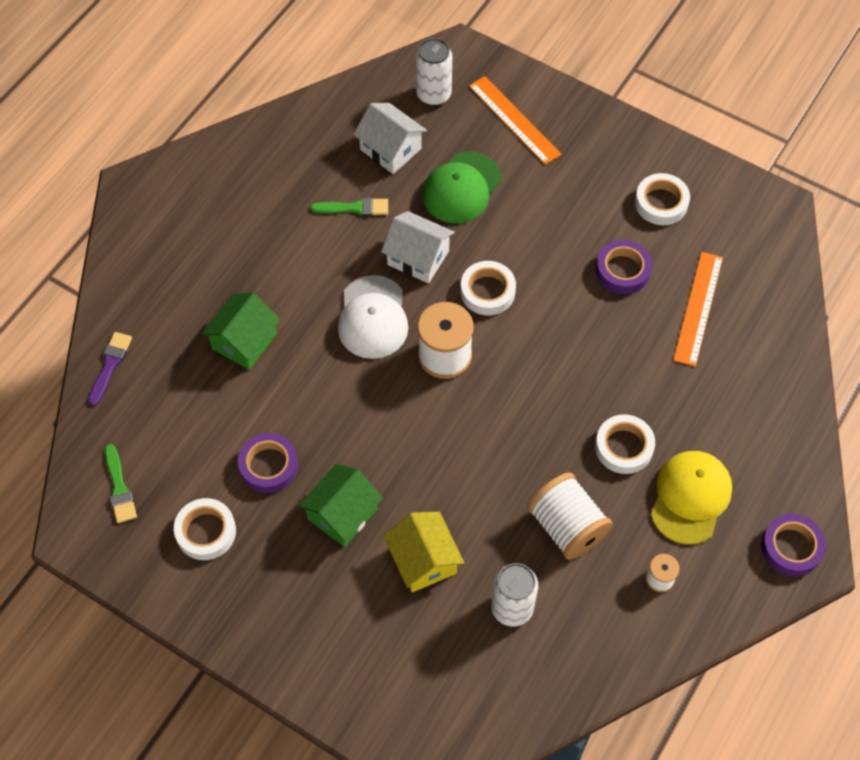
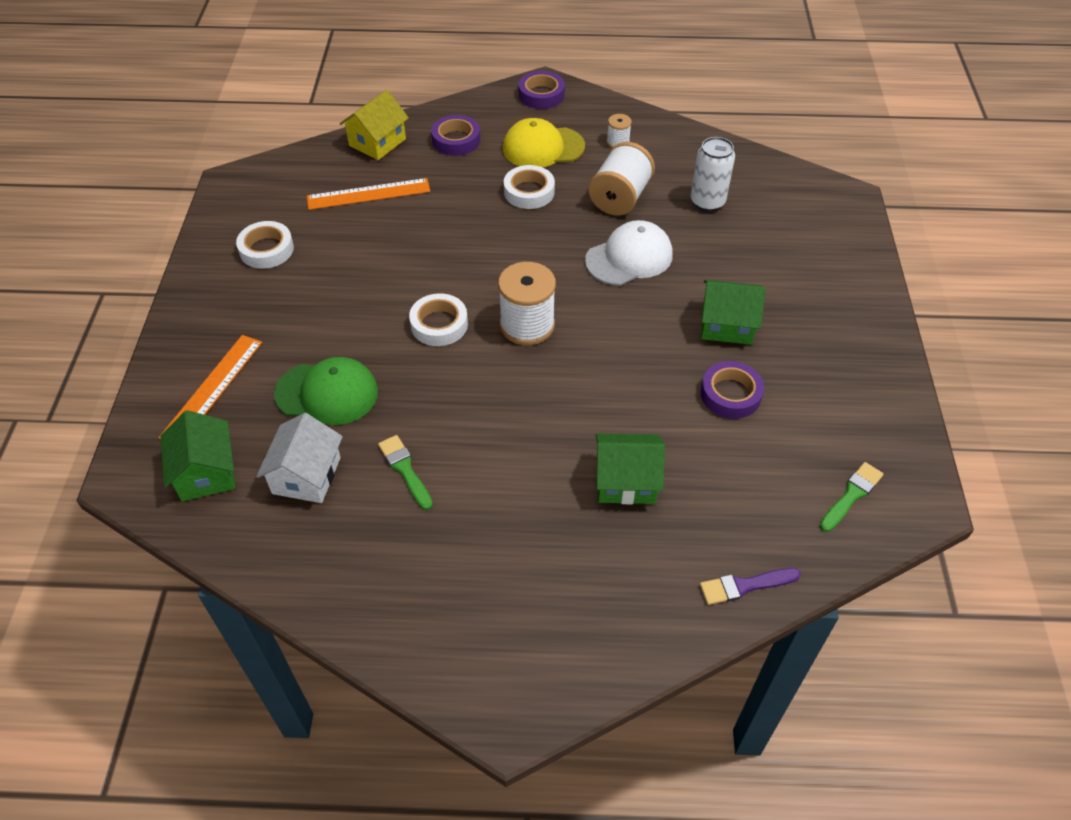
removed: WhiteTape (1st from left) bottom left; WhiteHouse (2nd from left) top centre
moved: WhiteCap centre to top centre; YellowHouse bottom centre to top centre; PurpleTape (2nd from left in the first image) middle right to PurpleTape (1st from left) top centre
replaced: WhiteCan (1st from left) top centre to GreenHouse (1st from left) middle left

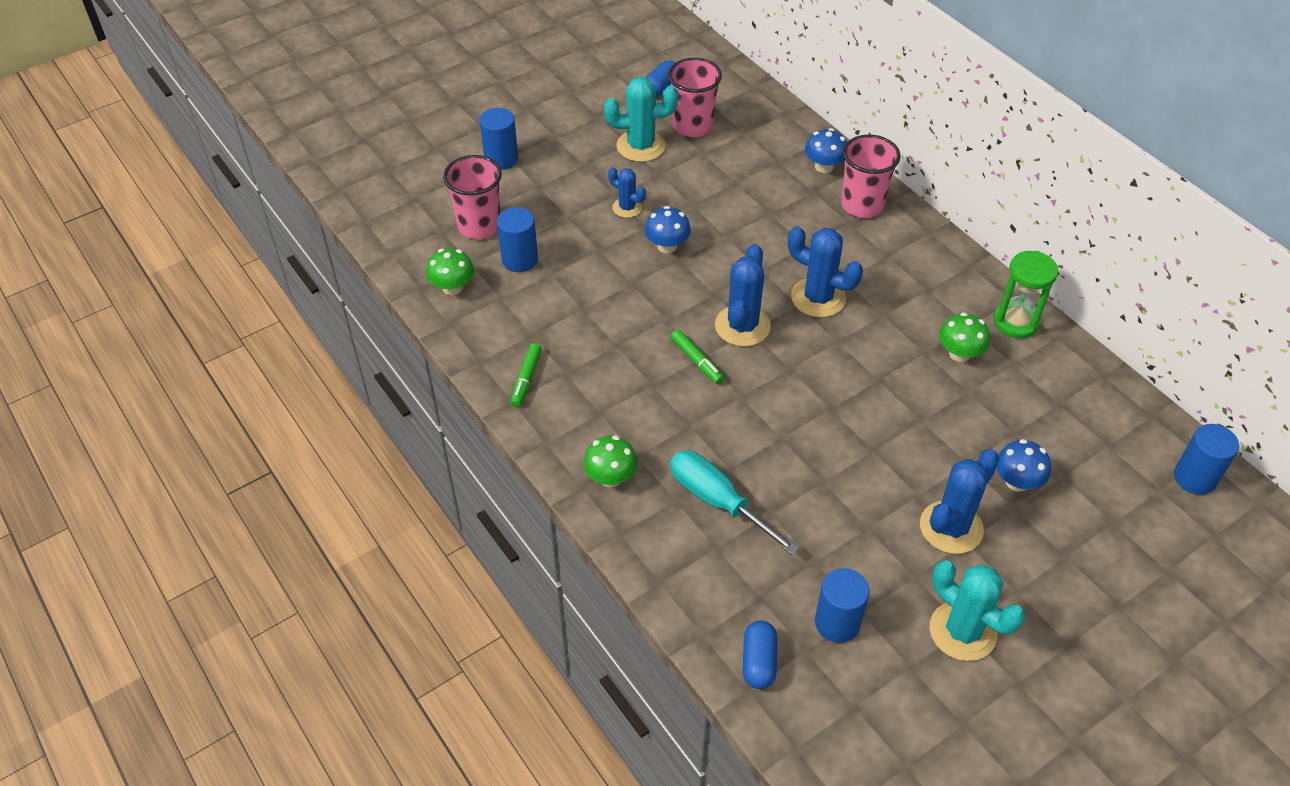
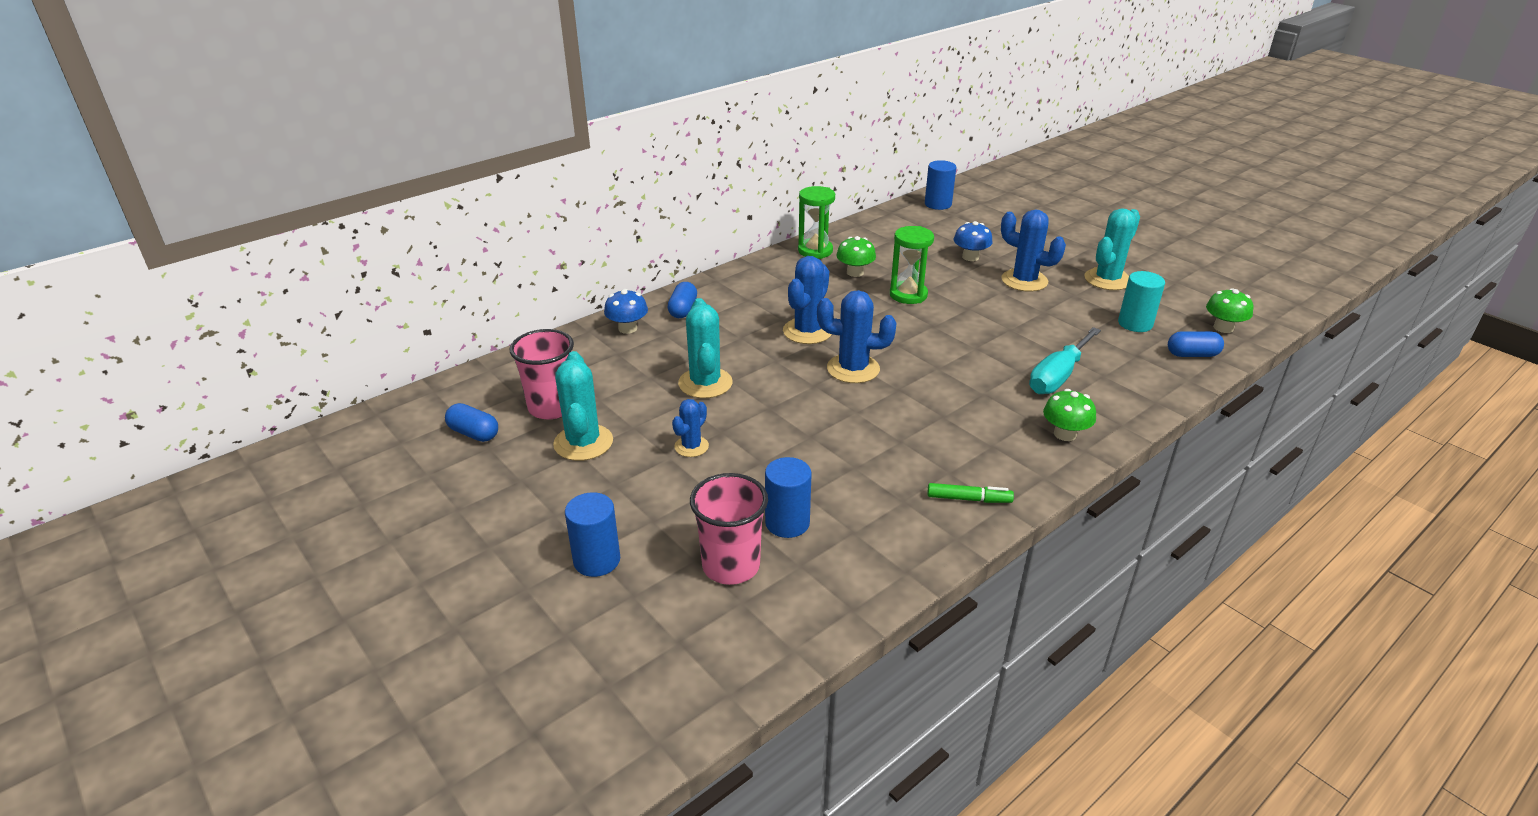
removed: BlueMushroom (1st from left) top centre; GreenMarker (2nd from left) centre
added: TurquoiseCactus (2nd from left) centre; GreenHourglass (2nd from left) top centre
moved: GreenMushroom (1st from left in the first image) centre to GreenMushroom (3rd from left) middle right
replaced: PinkCup (3rd from left) top right to BlueCapsule (2nd from left) centre
recoloured: BlueCylinder (3rd from left) bottom centre to TurquoiseCylinder middle right

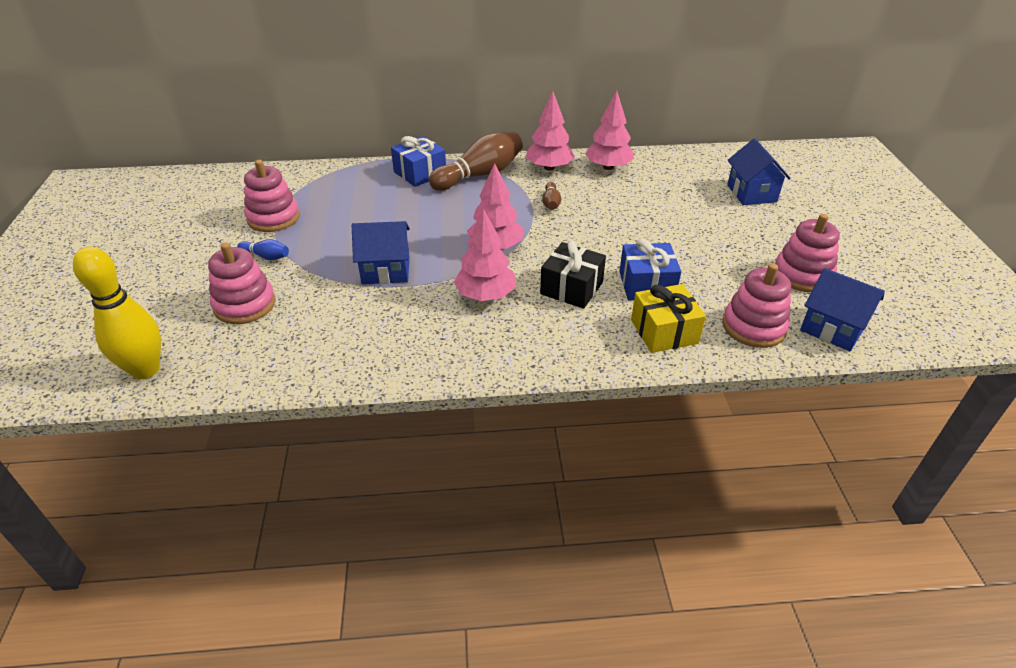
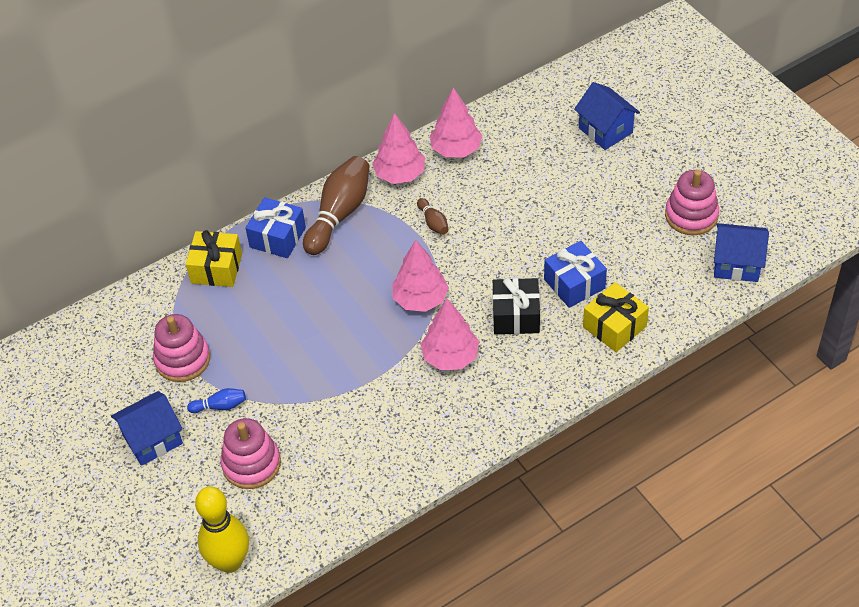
removed: PinkStackingToy (3rd from left) middle right
added: YellowGift (1st from left) middle left
moved: BlueHouse (1st from left) centre to bottom left

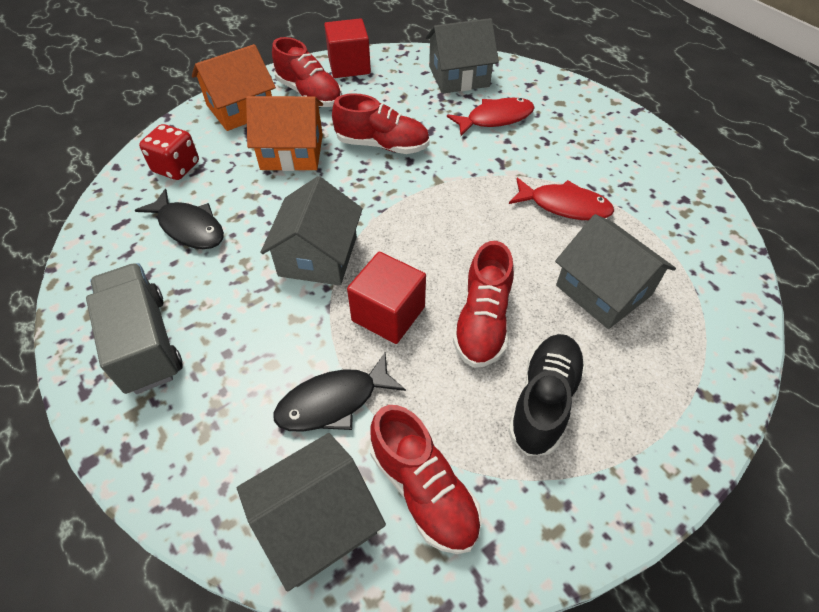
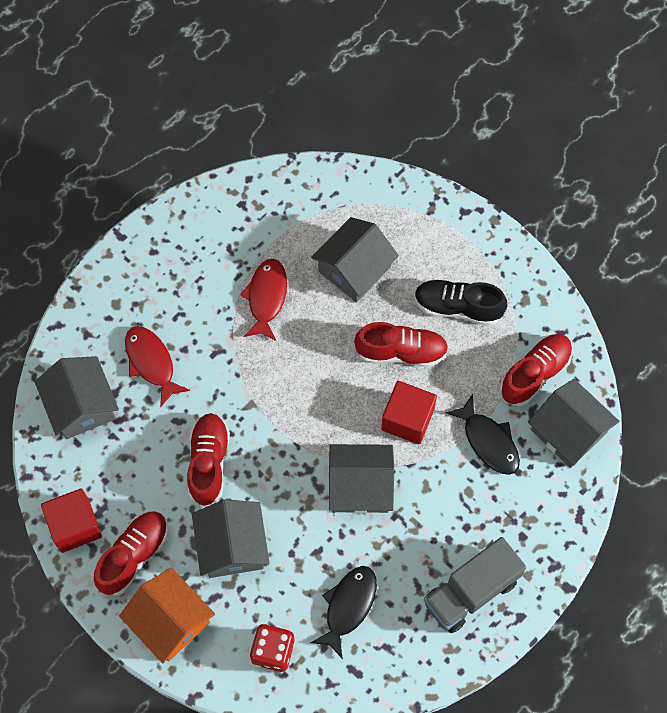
recoloured: OrangeHouse (2nd from left) top centre to GreyHouse (2nd from left) bottom centre

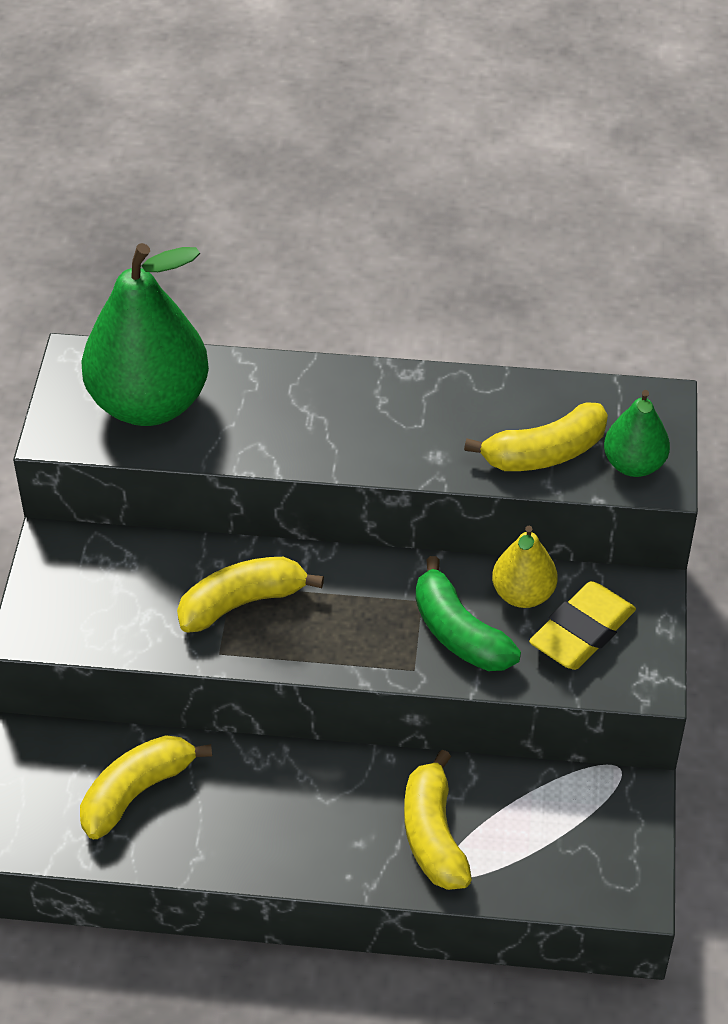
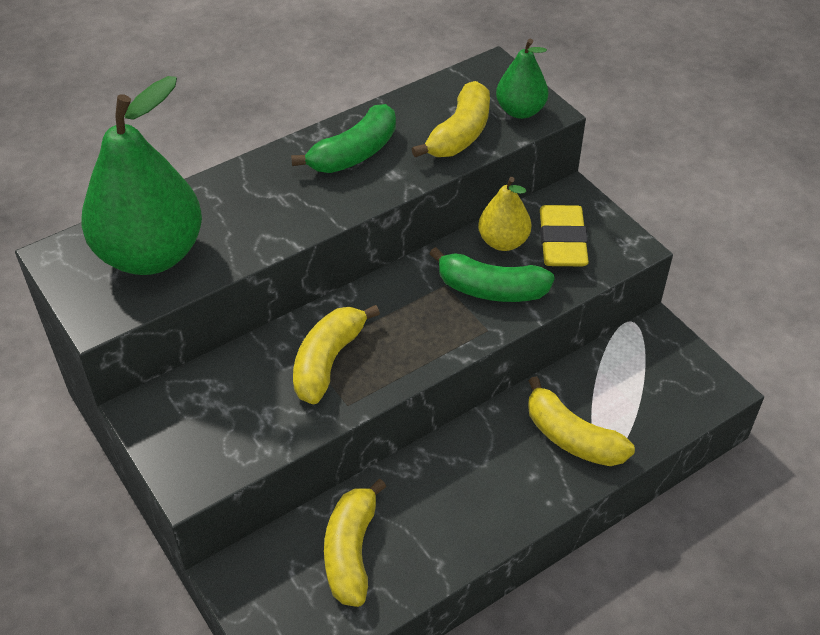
added: GreenBanana (1st from left) top centre

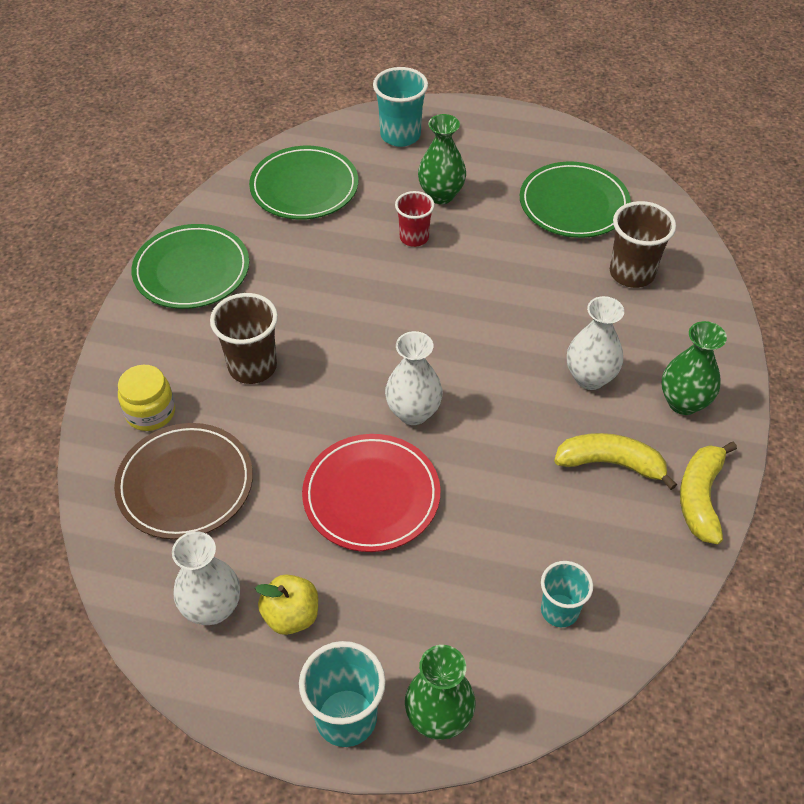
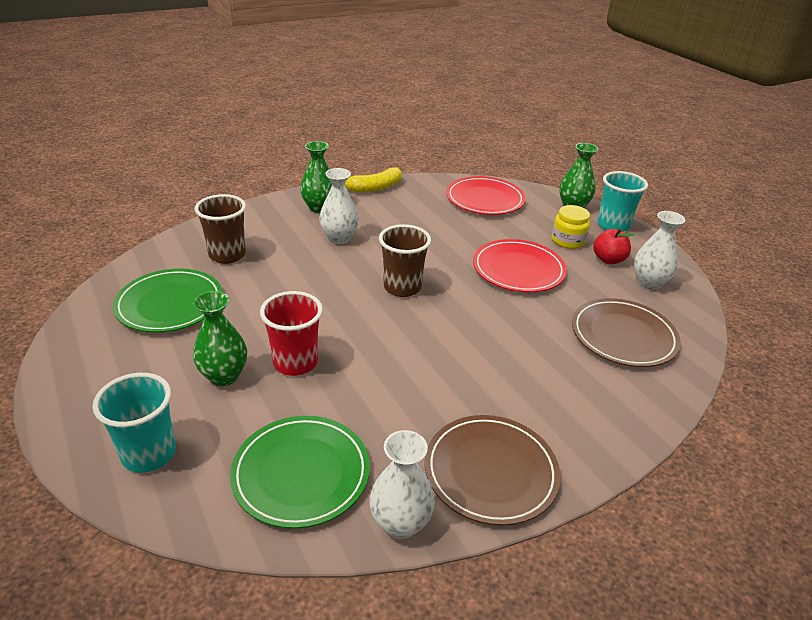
removed: YellowBanana (1st from left) middle right
moved: YellowJar middle left to middle right; BrownCup (1st from left in the first image) middle left to BrownCup (2nd from left) centre; WhiteVase (2nd from left) centre to bottom centre
replaced: TurquoiseCup (3rd from left) bottom right to RedPlate (1st from left) top centre
recoloured: GreenPlate (1st from left) top left to BrownPlate (1st from left) bottom centre; YellowApple bottom centre to RedApple middle right
resized: RedCup top centre = centre x1.51

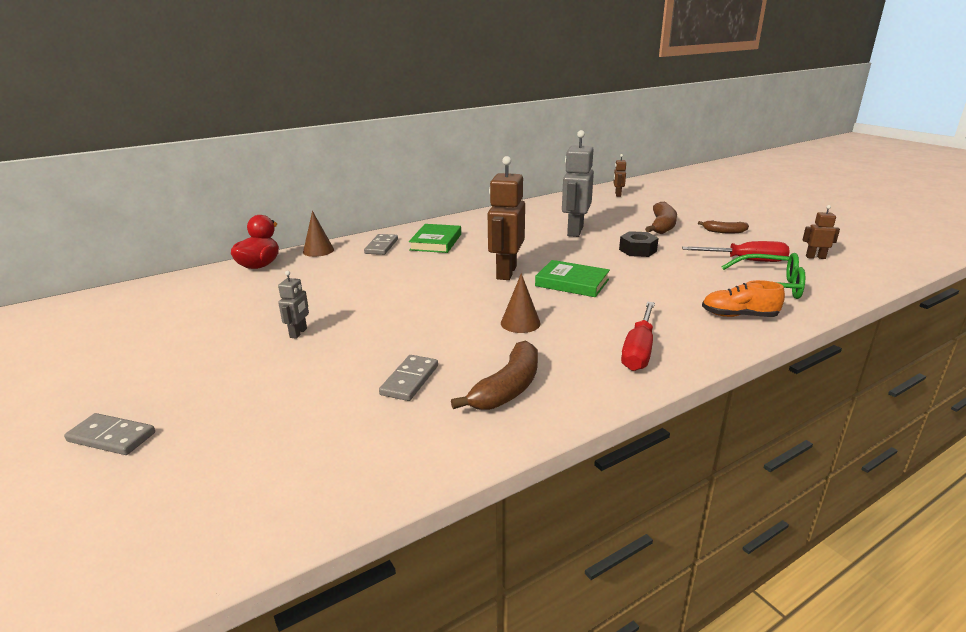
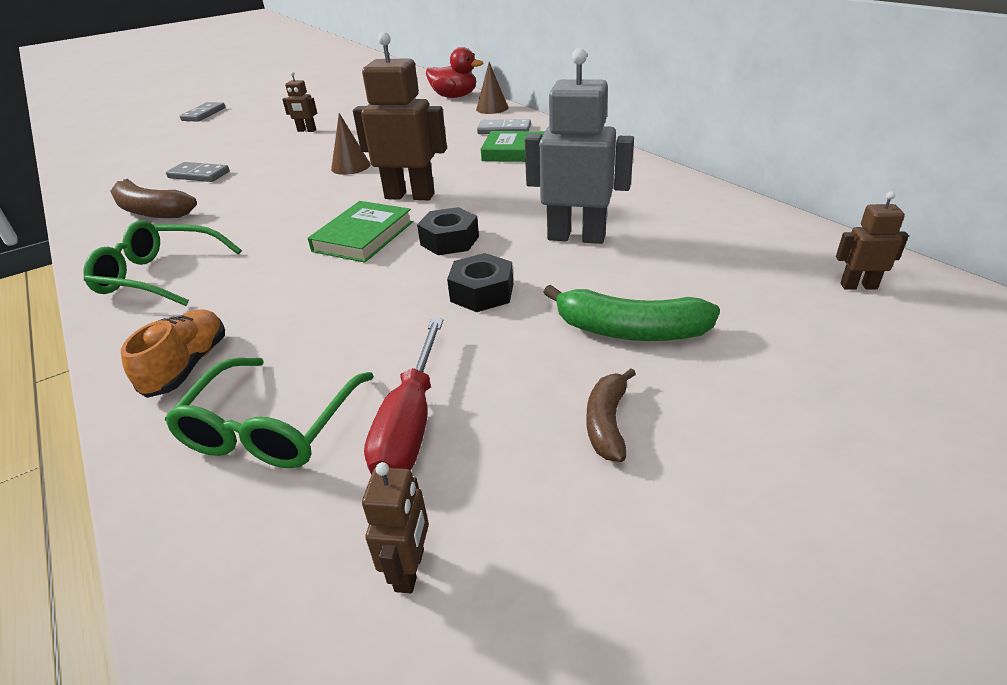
added: BlackNut (1st from left) centre
moved: BrownCone (2nd from left in the first image) centre to BrownCone (1st from left) top centre
replaced: RedScrewdriver (1st from left) centre to GreenGlasses (1st from left) middle left
recoloured: GreyRobot (1st from left) middle left to BrownRobot (1st from left) top left; BrownBanana (2nd from left) middle right to GreenBanana centre

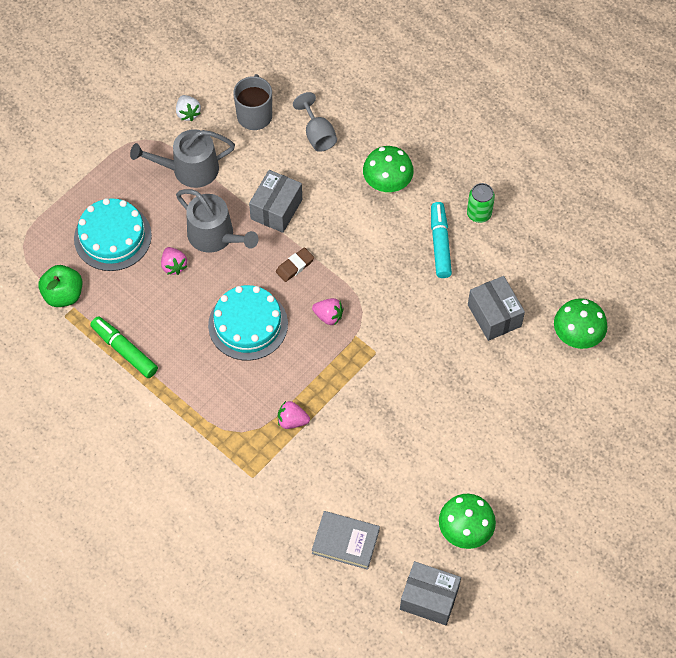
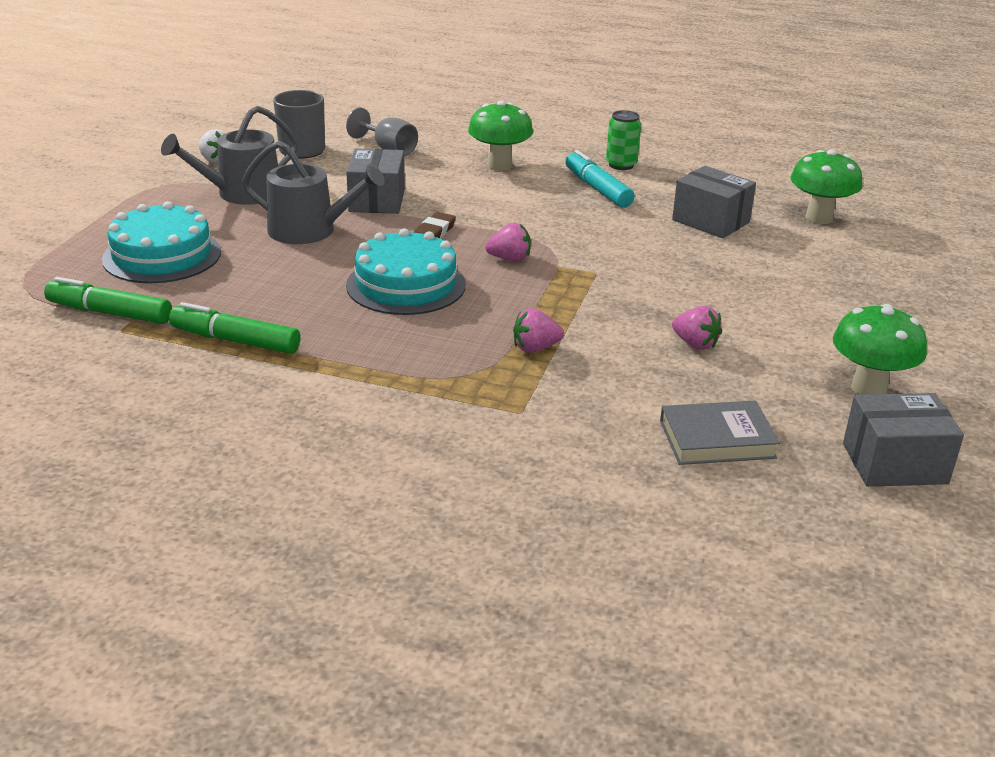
moved: PinkStrawberry (1st from left in the first image) middle left to PinkStrawberry (3rd from left) middle right
replaced: GreenApple middle left to GreenMarker (1st from left) middle left

